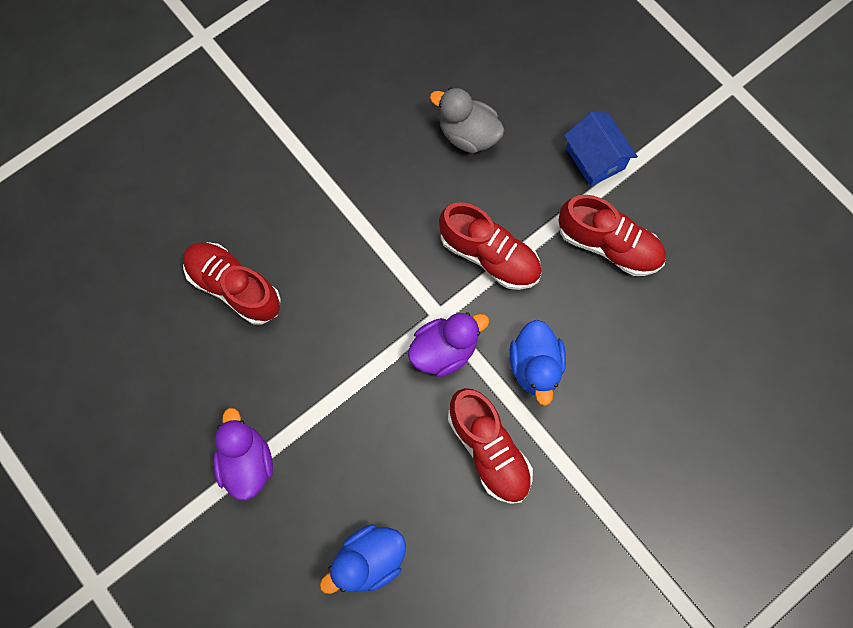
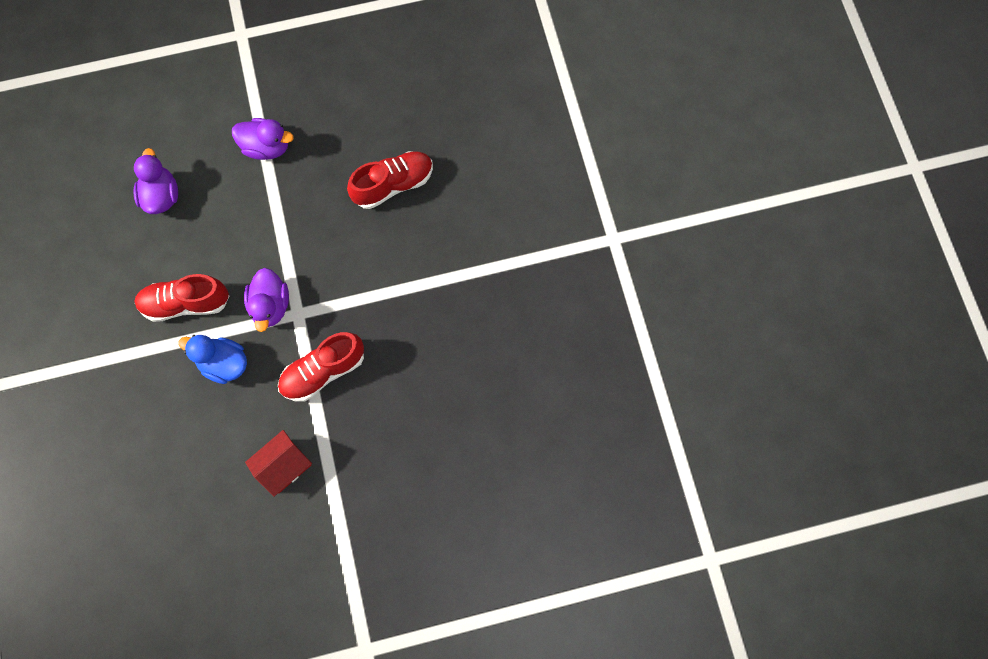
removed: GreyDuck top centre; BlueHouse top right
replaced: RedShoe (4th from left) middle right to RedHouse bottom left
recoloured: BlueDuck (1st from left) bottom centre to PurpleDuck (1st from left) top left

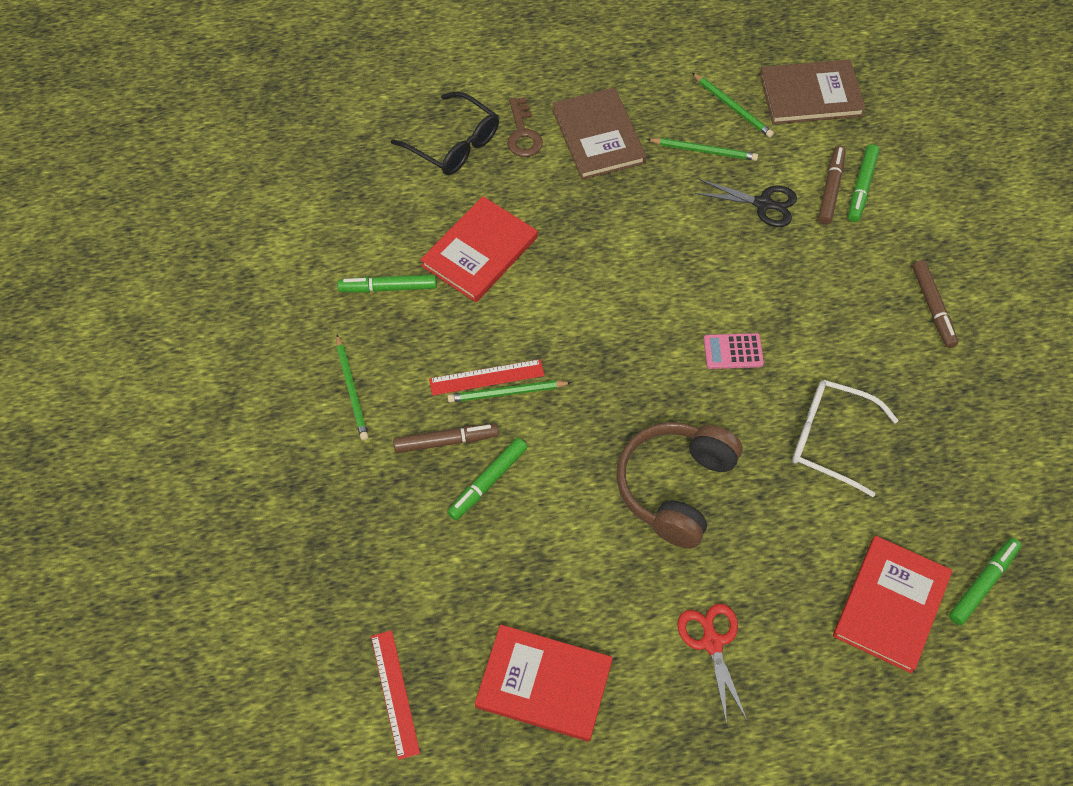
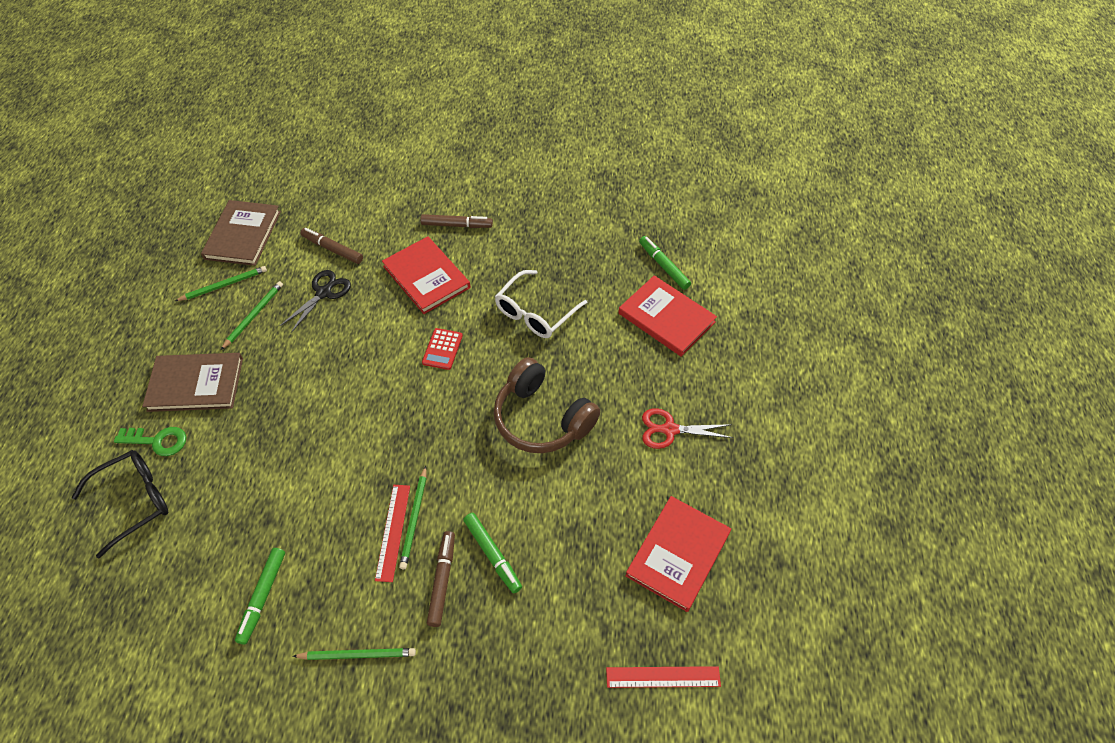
removed: GreenMarker (3rd from left) top right
moved: RedBook (1st from left) top centre to centre
recoloured: BrownKey top centre to GreenKey middle left; PinkCalculator middle right to RedCalculator centre

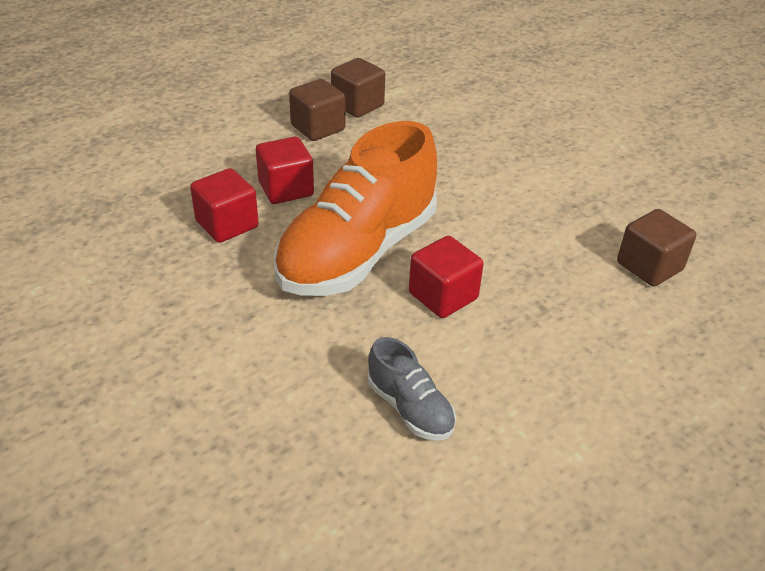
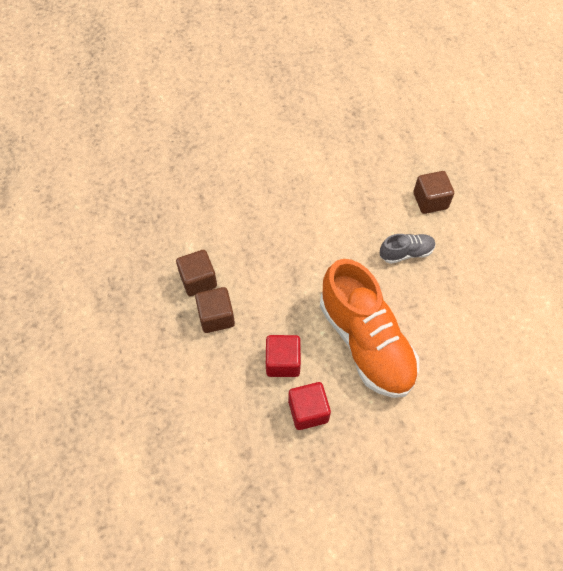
removed: RedCube (3rd from left) centre
moved: GreyShoe bottom centre to middle right

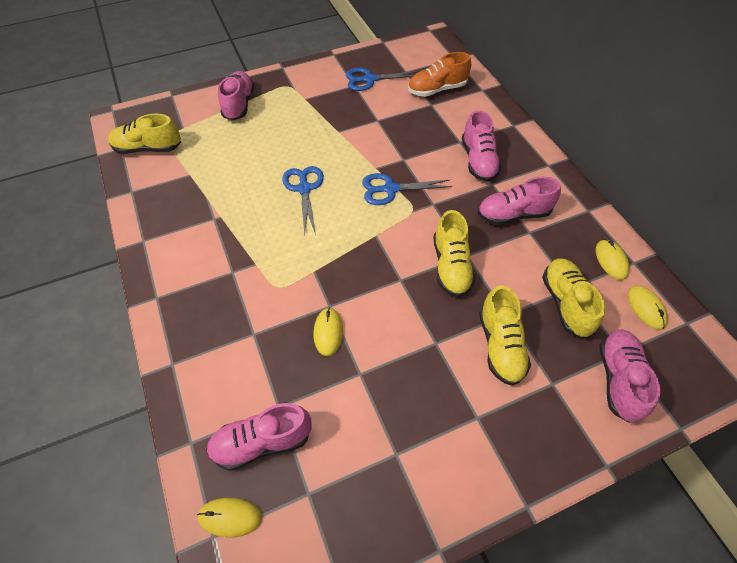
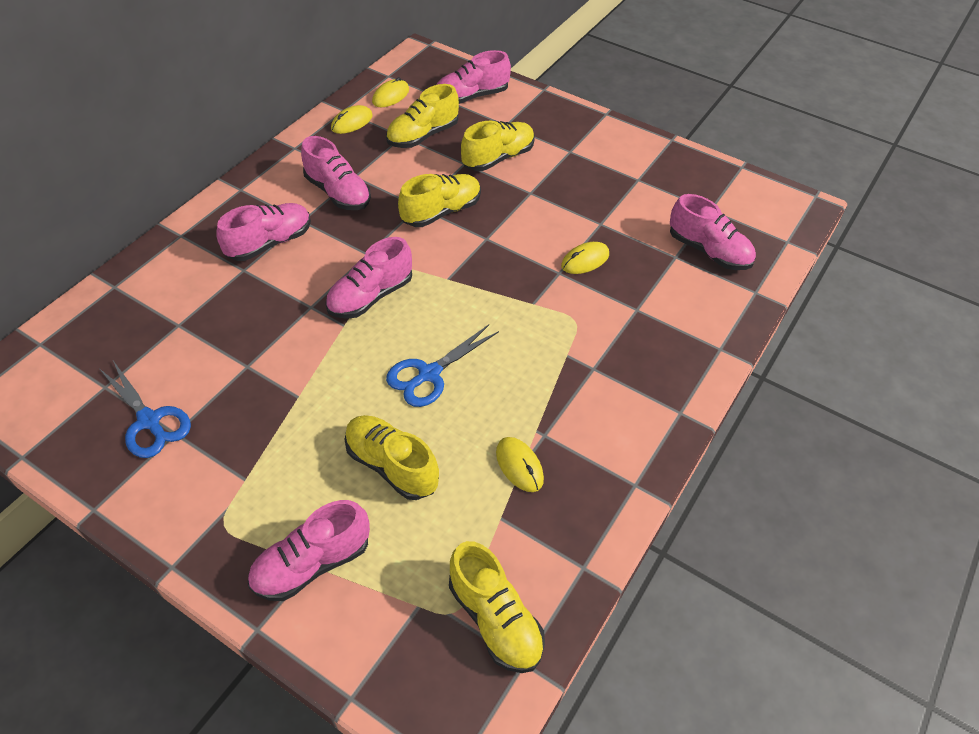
removed: OrangeShoe top centre
added: YellowShoe (1st from left) centre
moved: YellowMouse (1st from left in the first image) bottom left to YellowMouse (3rd from left) centre
replaced: BlueScissors (3rd from left) centre to PinkShoe (4th from left) centre

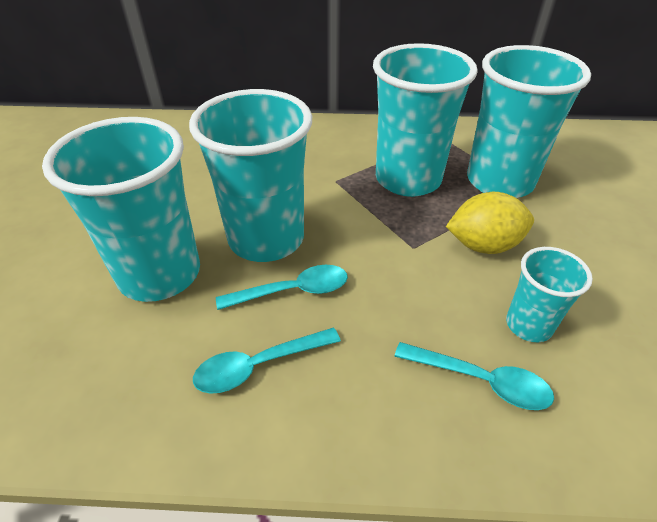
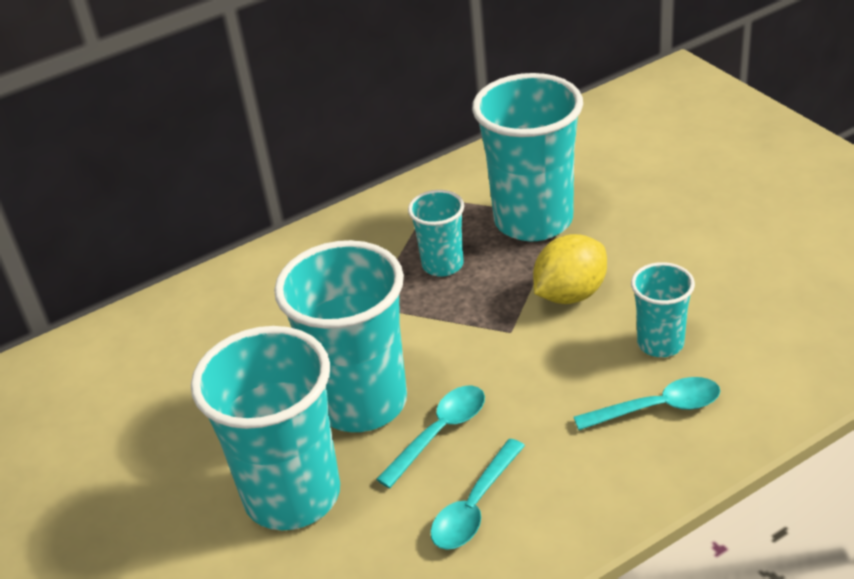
resized: TurquoiseCup (3rd from left) top centre = centre x0.51

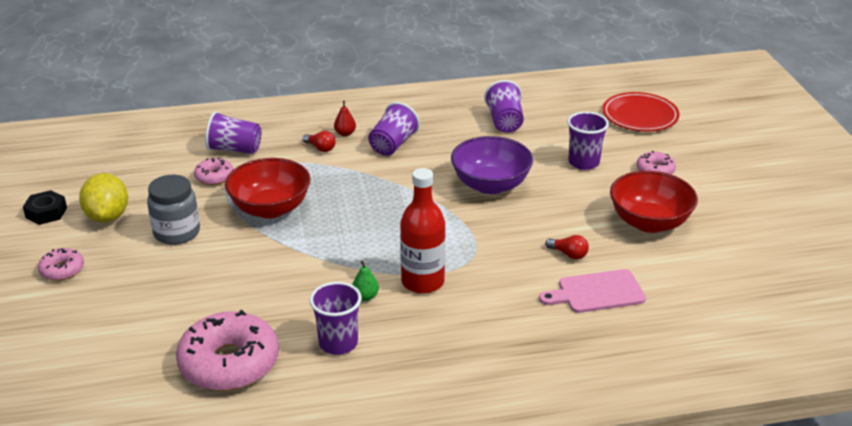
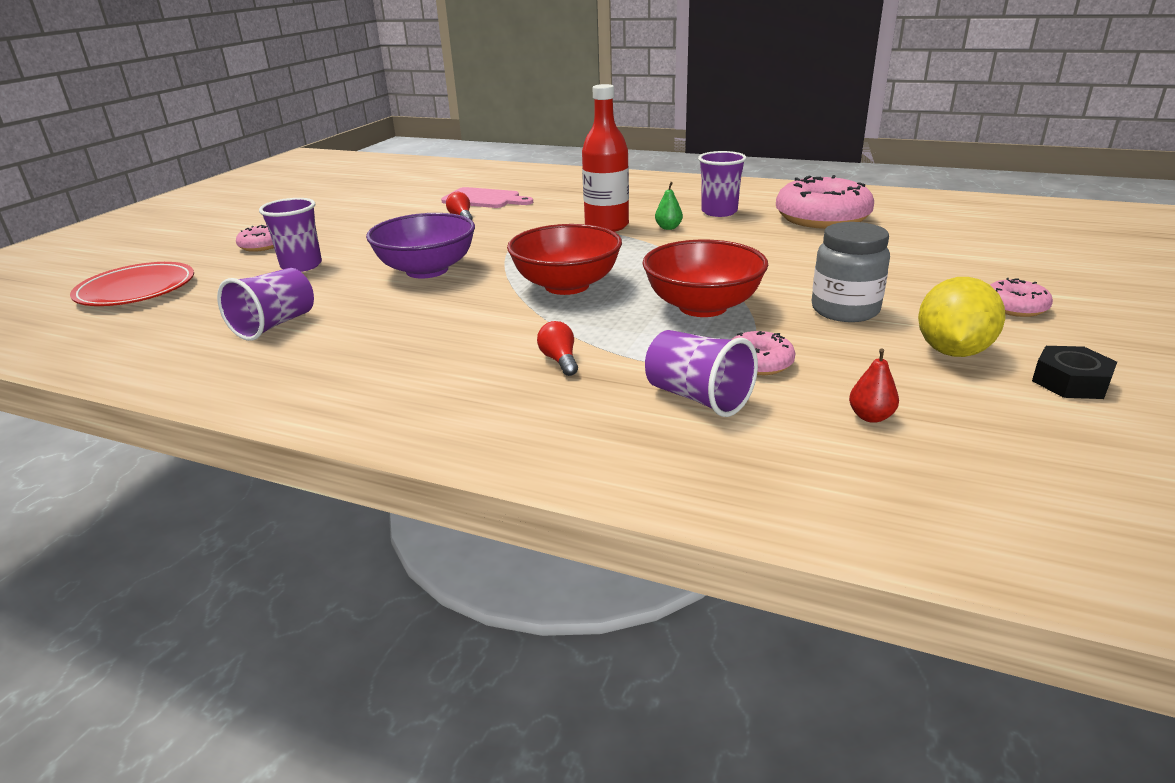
removed: PurpleCup (3rd from left) top centre
moved: RedPear top centre to middle right; RedBowl (2nd from left in the first image) middle right to RedBowl (1st from left) top centre

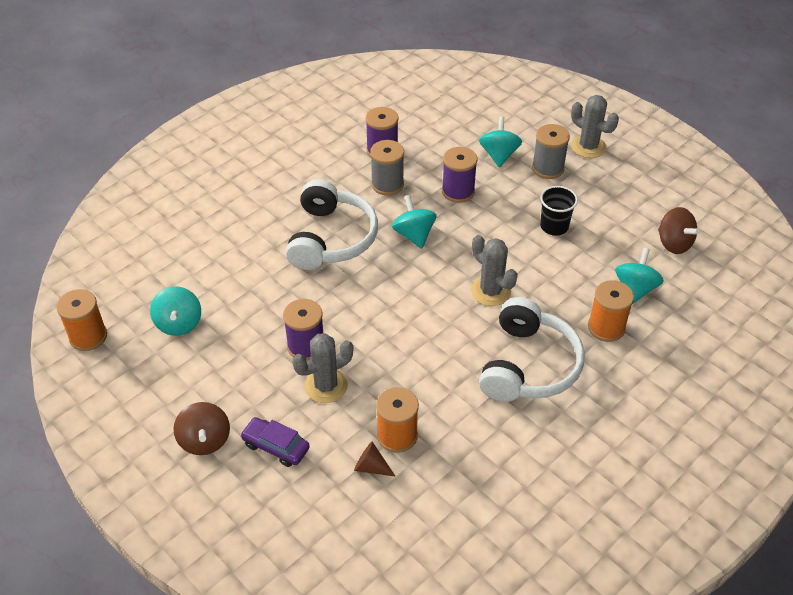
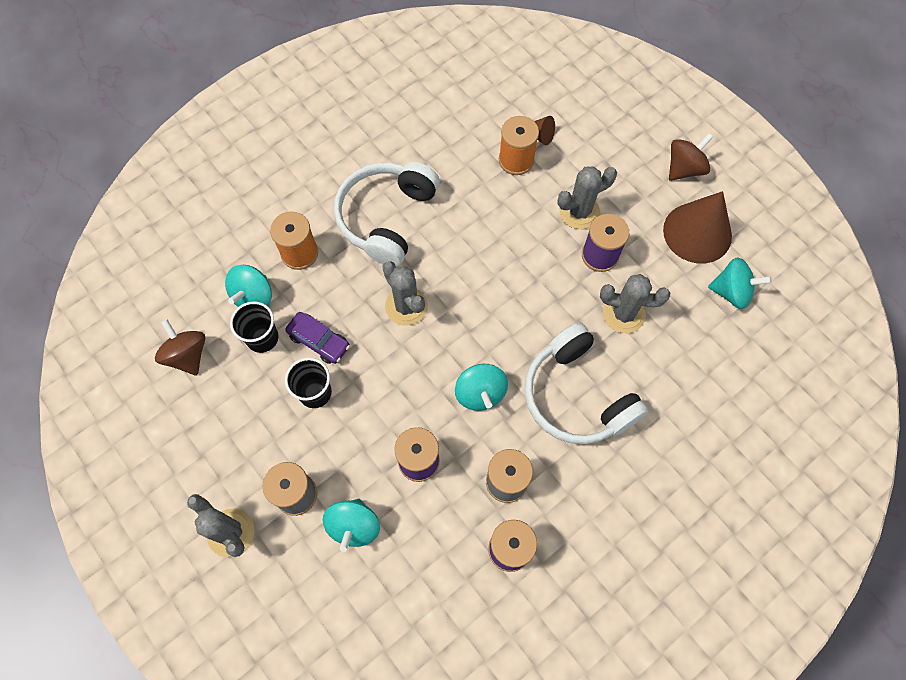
removed: OrangeSpool (1st from left) middle left
added: BlackCup (1st from left) middle left; GreyCactus (4th from left) middle right; BrownCone (2nd from left) middle right
moved: PurpleCar bottom centre to centre
turned: TurquoiseSpinningTop (1st from left in the first image) middle left = middle right 105 degrees clockwise; BrownSpinningTop (1st from left in the first image) bottom left = top right 60 degrees clockwise; WhiteHeadphones (1st from left in the first image) centre = centre 45 degrees counterclockwise

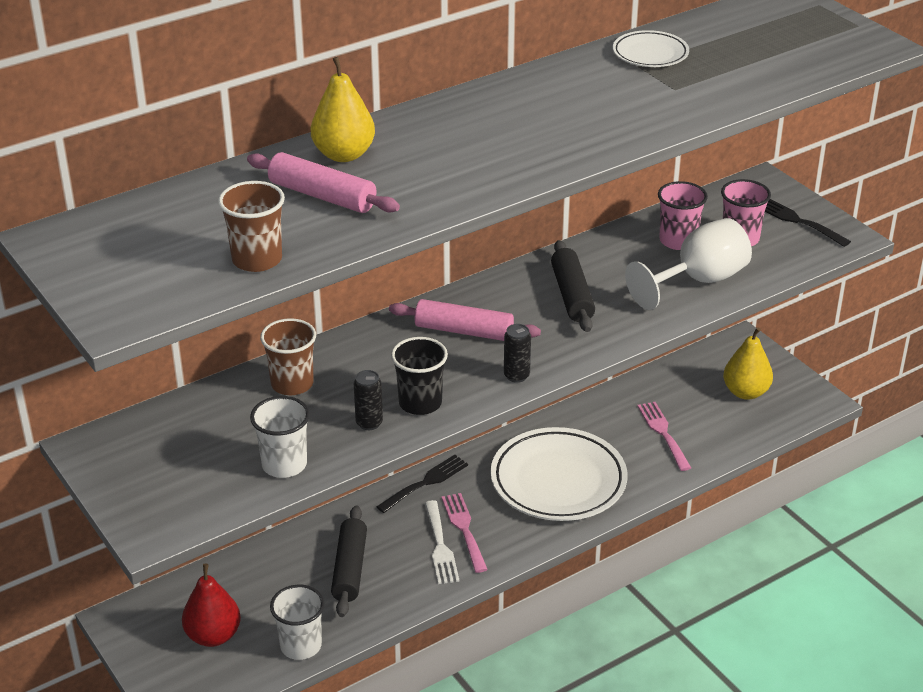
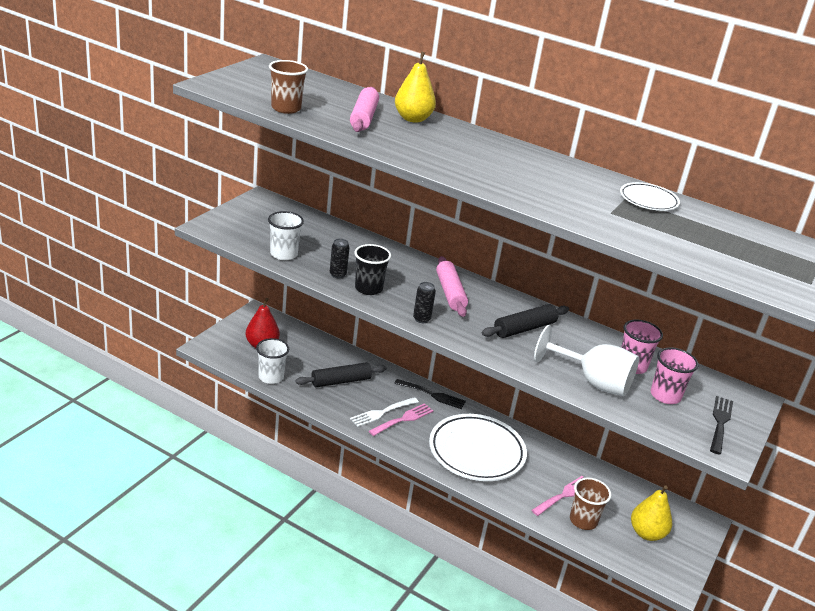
moved: BrownCup (2nd from left) middle left to bottom right

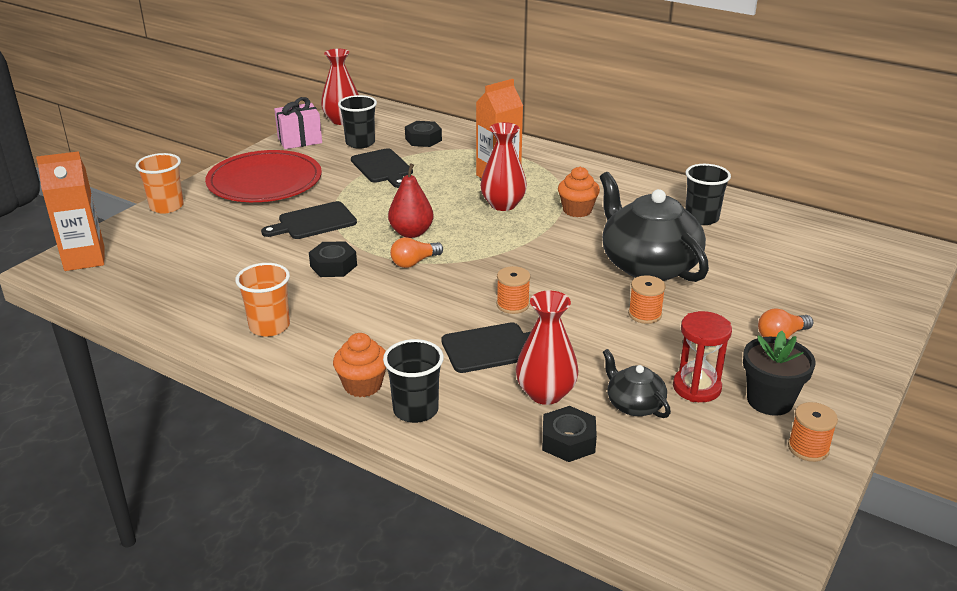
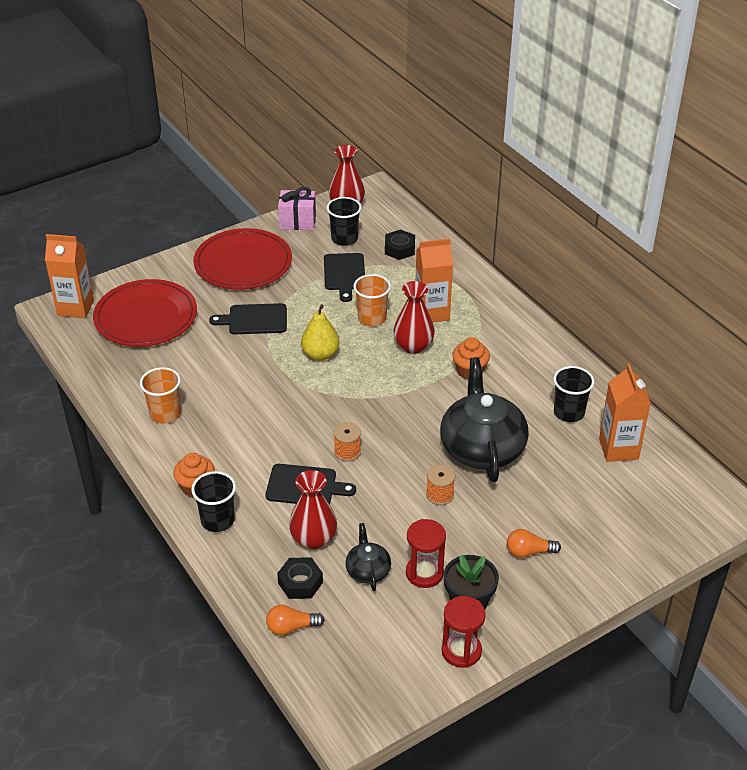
removed: BlackNut (1st from left) centre
added: RedPlate (1st from left) middle left; OrangeCarton (3rd from left) middle right
moved: OrangeCup (1st from left in the first image) top left to OrangeCup (2nd from left) centre; OrangeLightBulb (1st from left) centre to bottom centre
replaced: OrangeSpool (3rd from left) bottom right to RedHourglass (2nd from left) bottom centre
recoloured: RedPear centre to YellowPear centre

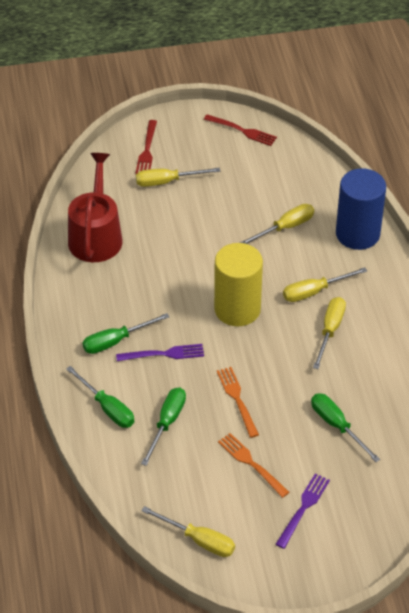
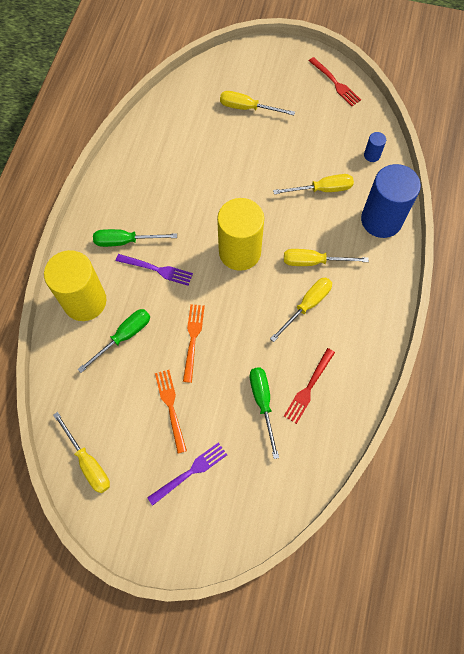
removed: RedWateringCan middle left
added: BlueCylinder (1st from left) top right
moved: RedFork (1st from left) top centre to centre
replaced: GreenScrewdriver (1st from left) middle left to YellowCylinder (1st from left) middle left

